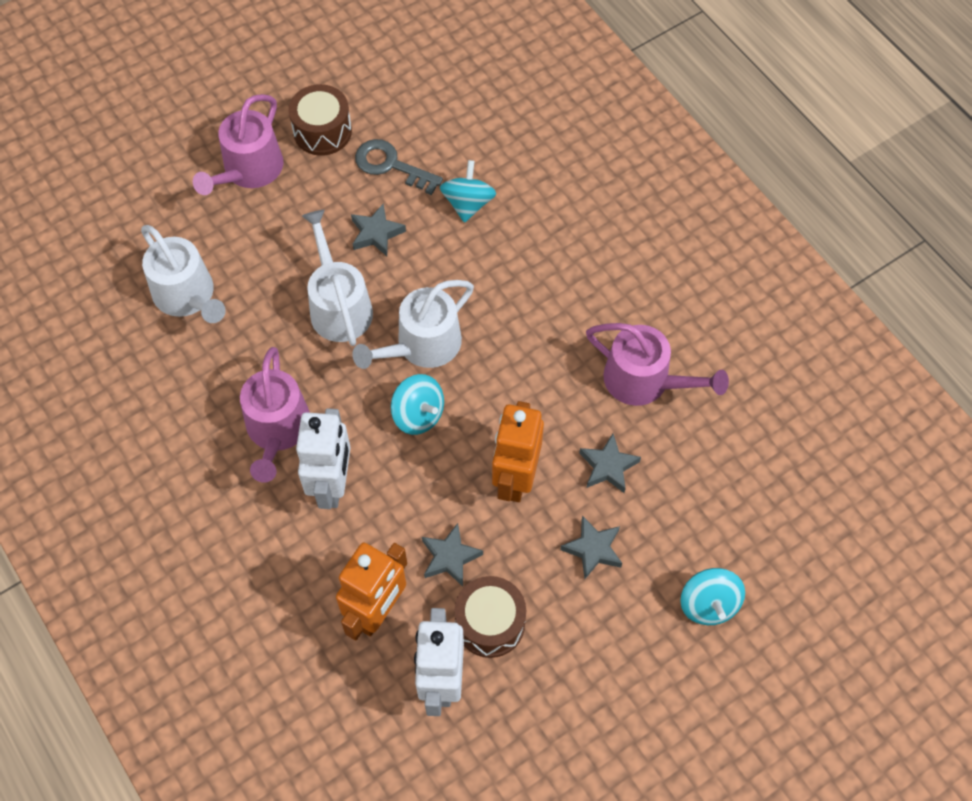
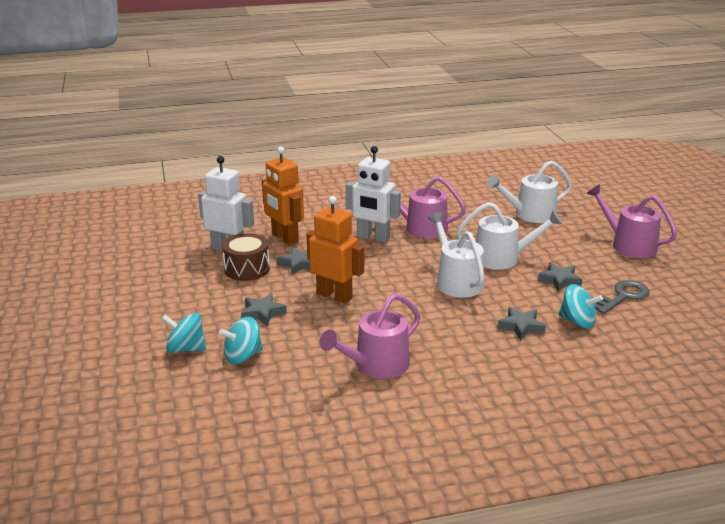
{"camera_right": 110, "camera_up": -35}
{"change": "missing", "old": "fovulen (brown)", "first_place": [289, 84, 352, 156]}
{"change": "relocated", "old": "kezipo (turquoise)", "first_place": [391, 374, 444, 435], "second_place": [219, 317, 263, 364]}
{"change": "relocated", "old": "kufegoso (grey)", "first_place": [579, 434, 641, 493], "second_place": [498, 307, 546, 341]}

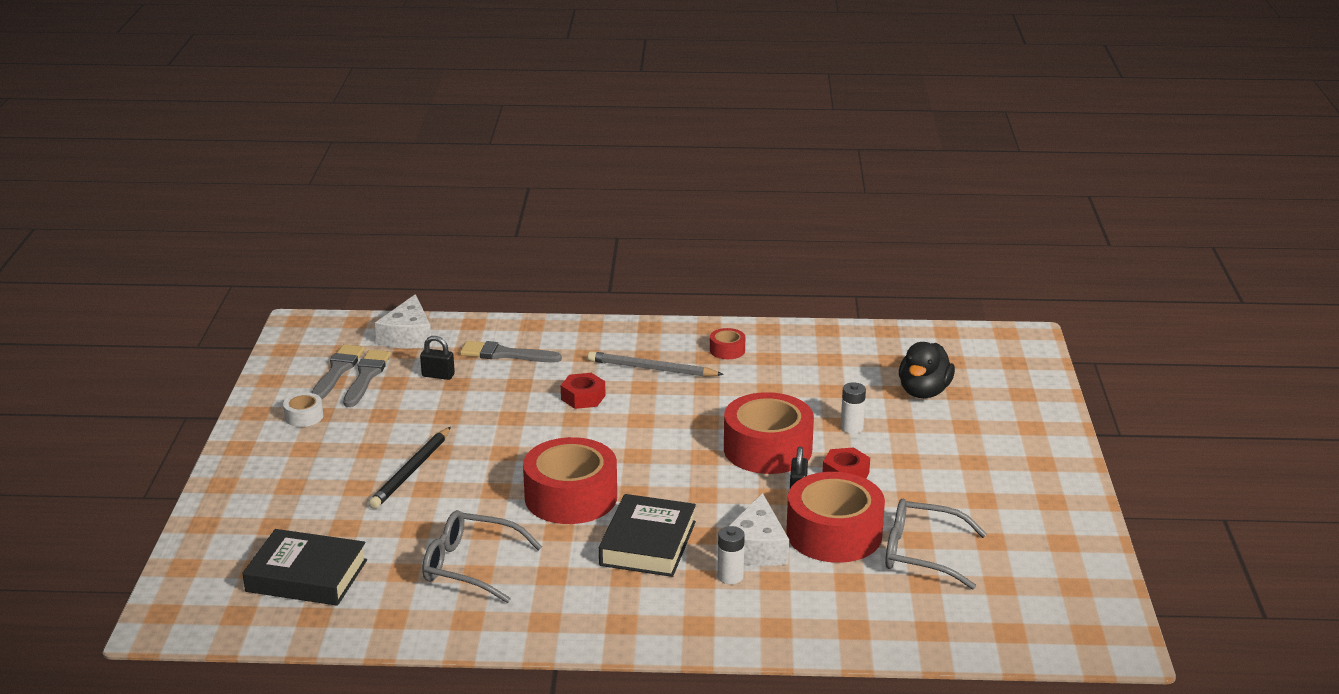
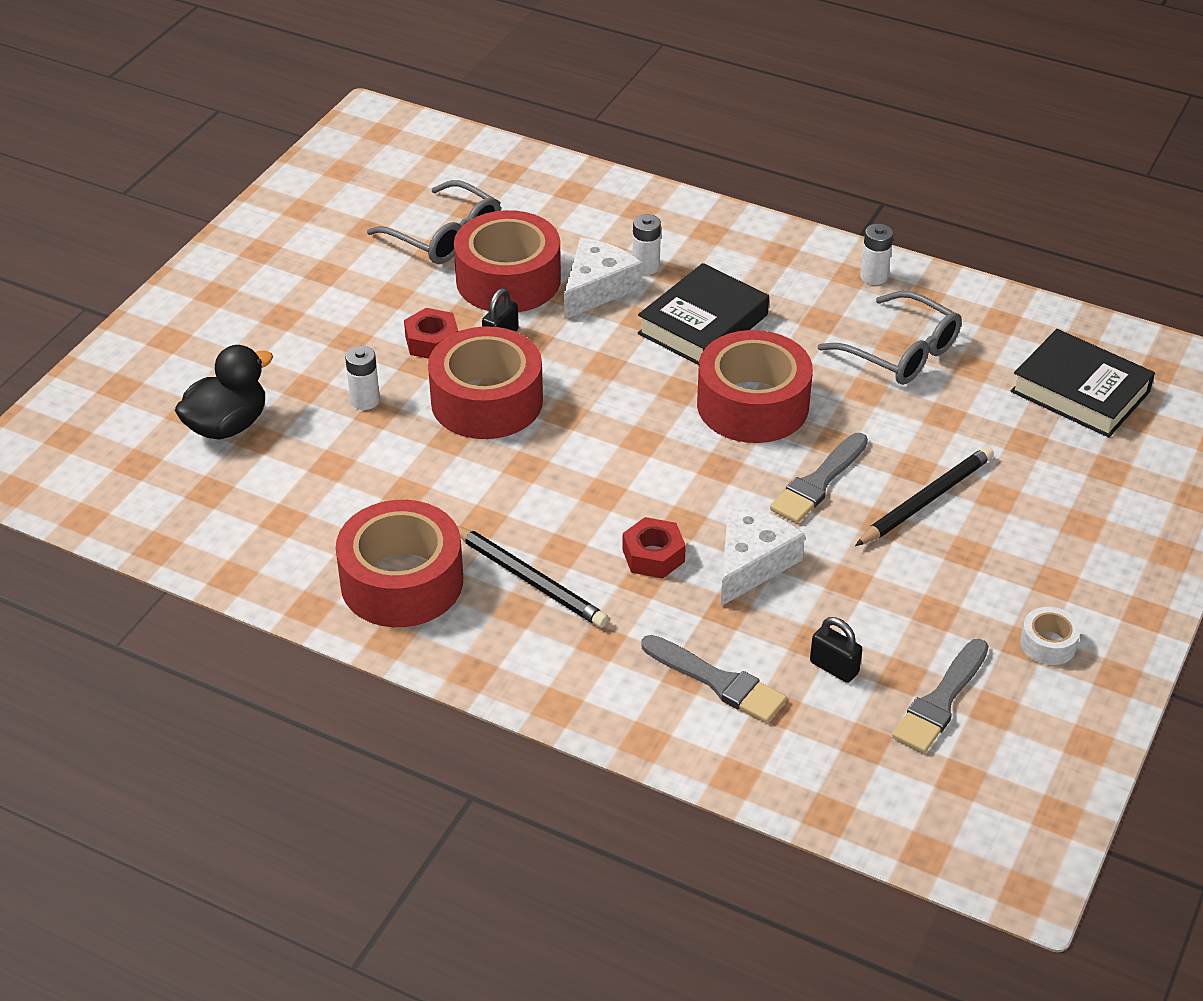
{"camera_right": -155, "camera_up": 15}
{"change": "relocated", "old": "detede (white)", "first_place": [375, 294, 432, 348], "second_place": [721, 504, 805, 606]}
{"change": "size", "old": "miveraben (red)", "first_place": [710, 328, 745, 359], "second_place": [336, 500, 463, 627], "factor": 2.27}
{"change": "relocated", "old": "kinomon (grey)", "first_place": [311, 344, 365, 399], "second_place": [770, 433, 868, 523]}
{"change": "colour", "old": "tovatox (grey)", "new": "tovatox (black)", "first_place": [588, 351, 724, 377], "second_place": [457, 526, 609, 628]}
{"change": "appeared", "new": "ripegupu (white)", "second_place": [860, 224, 893, 285]}

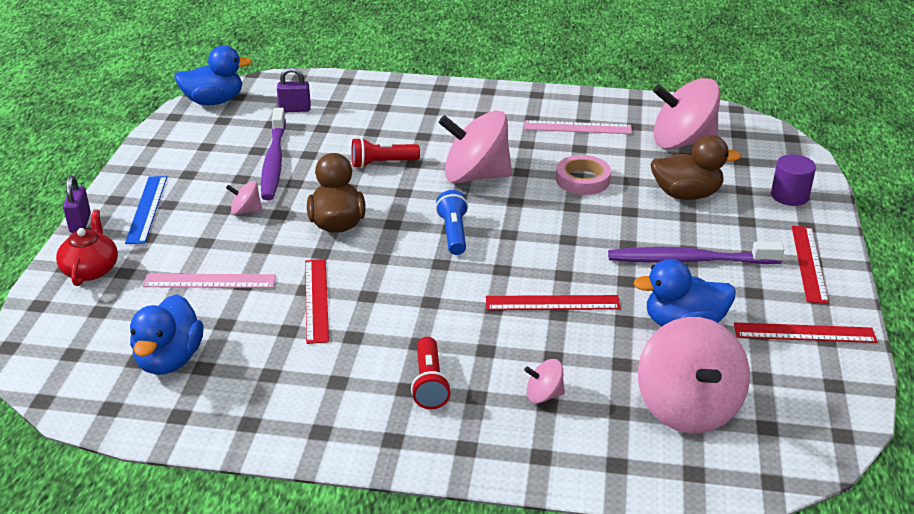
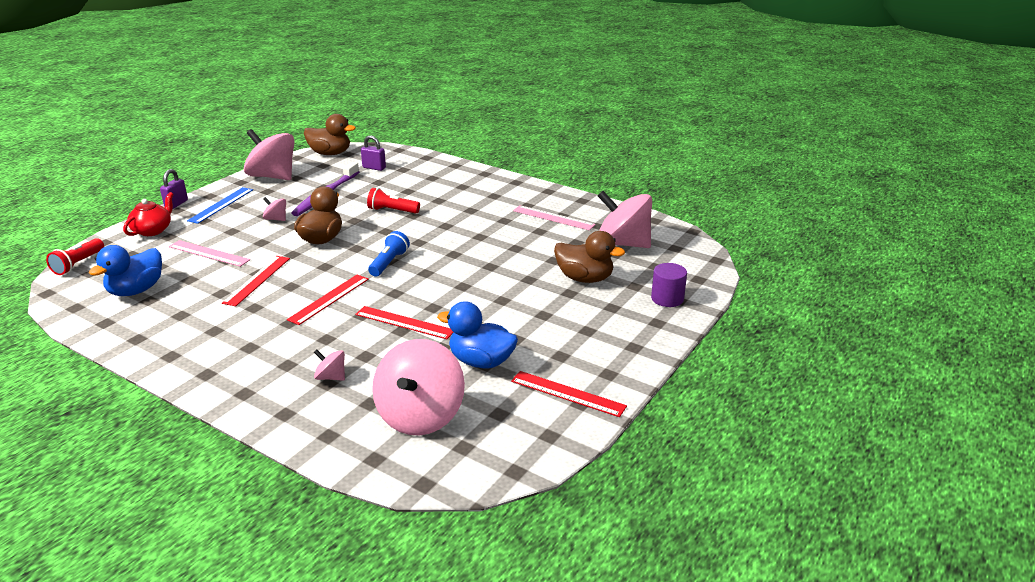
{"camera_right": 25, "camera_up": -5}
{"change": "colour", "old": "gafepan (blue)", "new": "gafepan (brown)", "first_place": [174, 45, 252, 105], "second_place": [304, 114, 356, 155]}
{"change": "relocated", "old": "kezipo (pink)", "first_place": [438, 110, 512, 183], "second_place": [244, 129, 295, 180]}
{"change": "missing", "old": "miveraben (pink)", "first_place": [556, 155, 611, 195]}
{"change": "relocated", "old": "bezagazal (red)", "first_place": [792, 226, 829, 304], "second_place": [287, 275, 369, 325]}
{"change": "missing", "old": "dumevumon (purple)", "first_place": [608, 242, 785, 264]}
{"change": "relocated", "old": "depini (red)", "first_place": [411, 337, 451, 409], "second_place": [46, 238, 104, 275]}

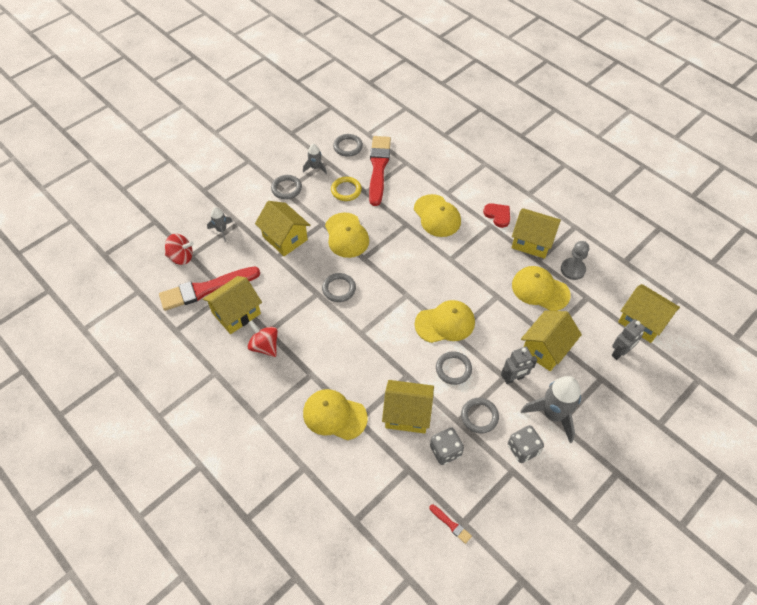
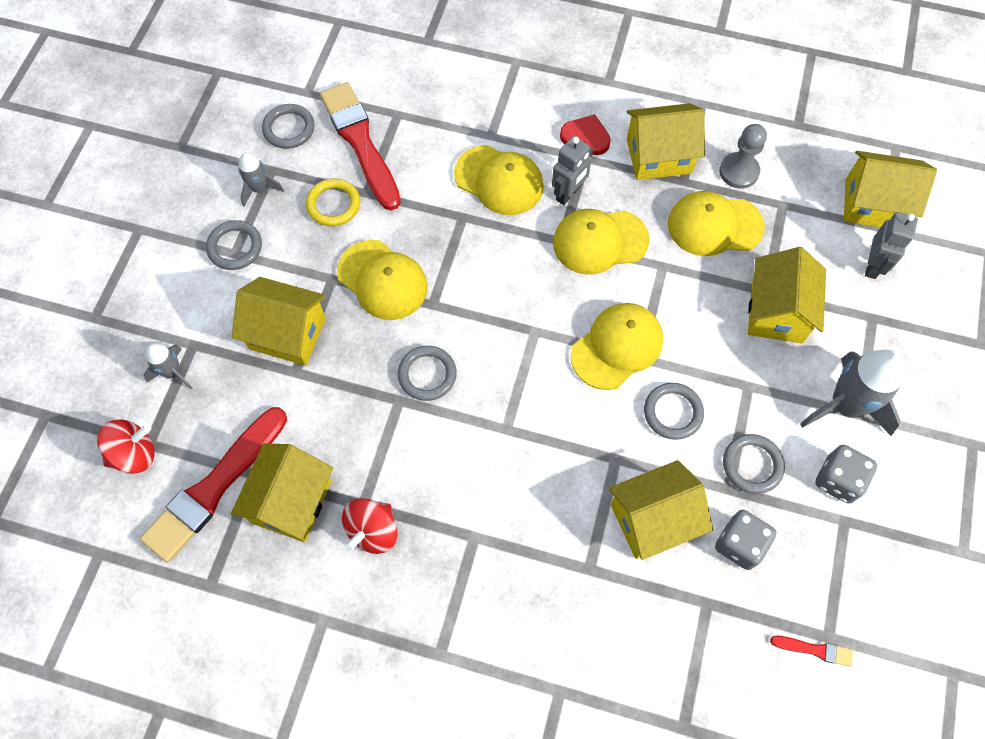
{"camera_right": -30, "camera_up": 10}
{"change": "spun", "old": "kezipo (red)", "first_place": [247, 320, 278, 357], "second_place": [342, 498, 397, 554], "degrees": -75}
{"change": "relocated", "old": "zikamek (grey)", "first_place": [501, 347, 537, 384], "second_place": [552, 136, 593, 205]}
{"change": "relocated", "old": "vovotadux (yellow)", "first_place": [303, 389, 368, 440], "second_place": [553, 209, 650, 275]}

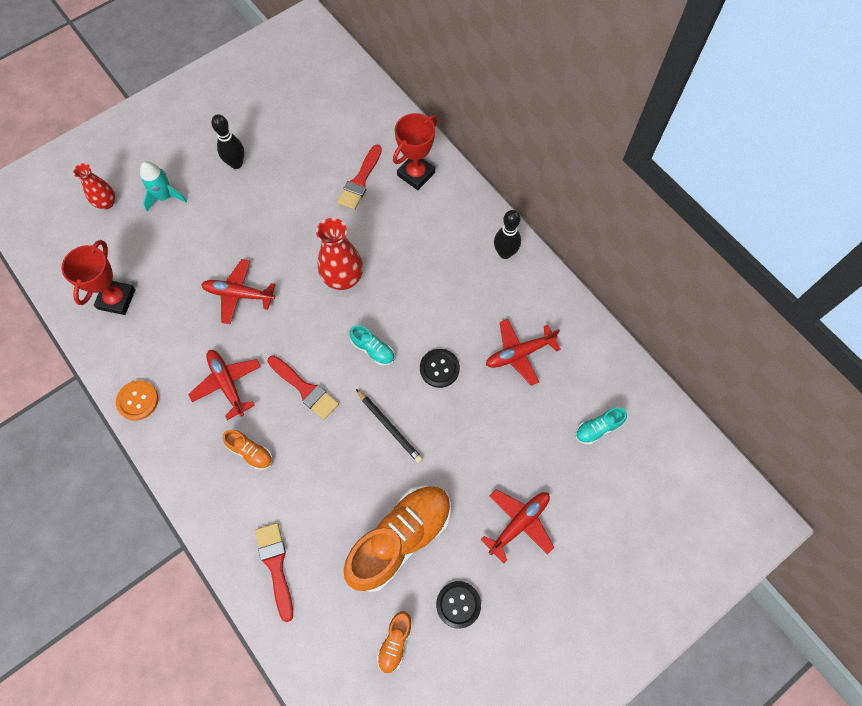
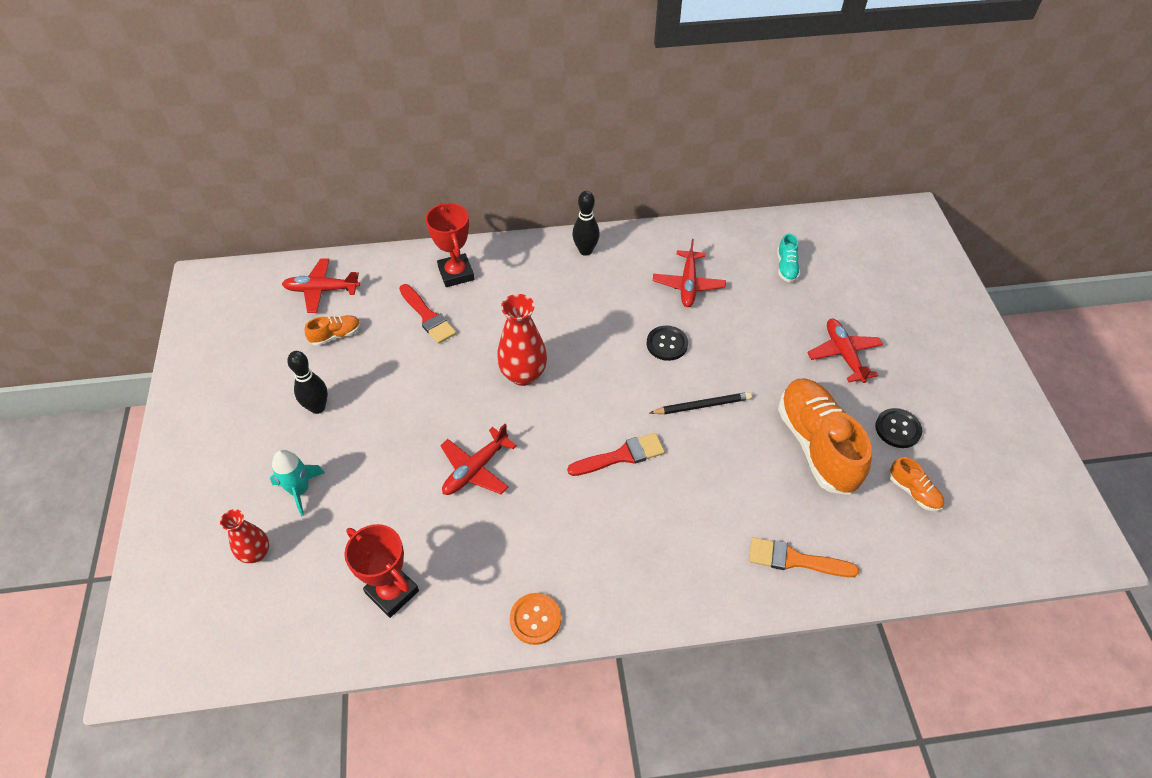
{"camera_right": -60, "camera_up": -15}
{"change": "missing", "old": "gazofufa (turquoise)", "first_place": [350, 325, 395, 366]}
{"change": "relocated", "old": "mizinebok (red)", "first_place": [188, 350, 261, 420], "second_place": [282, 258, 360, 313]}
{"change": "relocated", "old": "gazofufa (orange)", "first_place": [223, 430, 273, 470], "second_place": [305, 315, 361, 346]}
{"change": "colour", "old": "kinomon (red)", "new": "kinomon (orange)", "first_place": [255, 523, 293, 622], "second_place": [749, 537, 859, 577]}

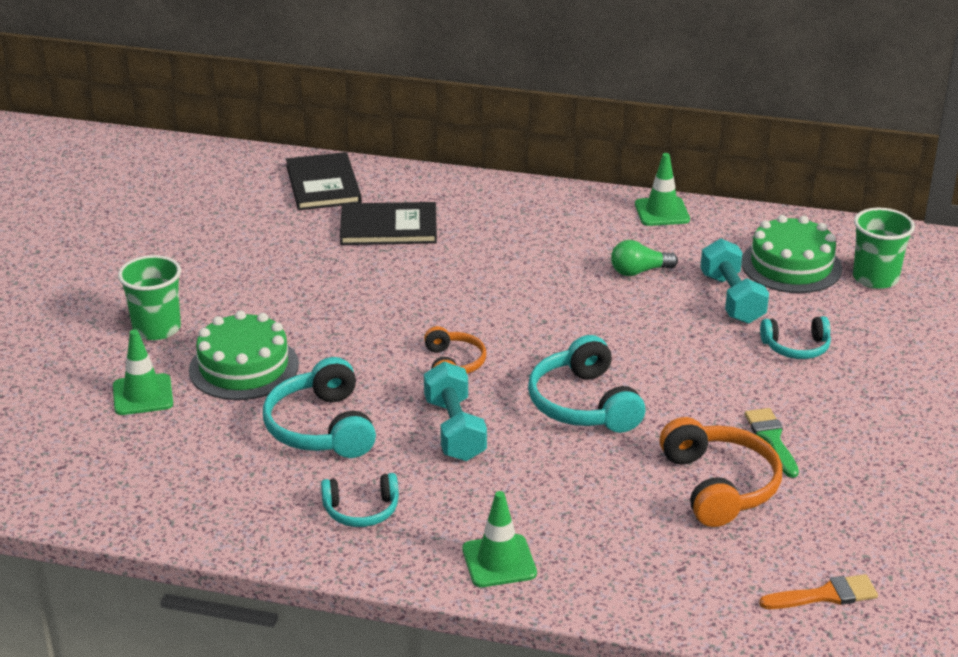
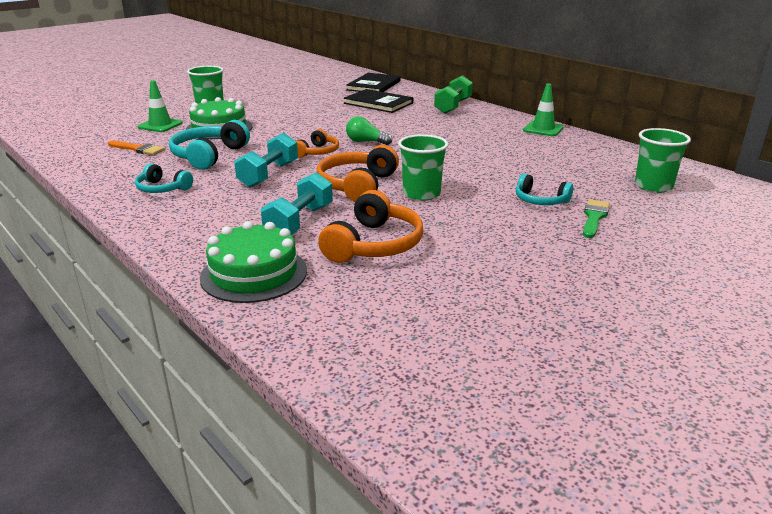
{"camera_right": 35, "camera_up": -5}
{"change": "relocated", "old": "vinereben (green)", "first_place": [741, 215, 842, 293], "second_place": [200, 221, 307, 303]}
{"change": "relocated", "old": "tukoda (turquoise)", "first_place": [700, 238, 769, 324], "second_place": [261, 172, 333, 235]}
{"change": "relocated", "old": "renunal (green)", "first_place": [611, 240, 678, 276], "second_place": [346, 117, 392, 145]}
{"change": "colour", "old": "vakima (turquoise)", "new": "vakima (orange)", "first_place": [528, 335, 645, 433], "second_place": [317, 145, 399, 202]}
{"change": "relocated", "old": "kinomon (green)", "first_place": [745, 408, 799, 478], "second_place": [583, 199, 610, 238]}
{"change": "missing", "old": "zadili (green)", "first_place": [462, 491, 537, 587]}
{"change": "relocated", "old": "kinomon (orange)", "first_place": [759, 574, 878, 609], "second_place": [108, 140, 165, 155]}
{"change": "appeared", "new": "tukoda (green)", "second_place": [434, 75, 473, 114]}
{"change": "appeared", "new": "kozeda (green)", "second_place": [398, 134, 448, 201]}

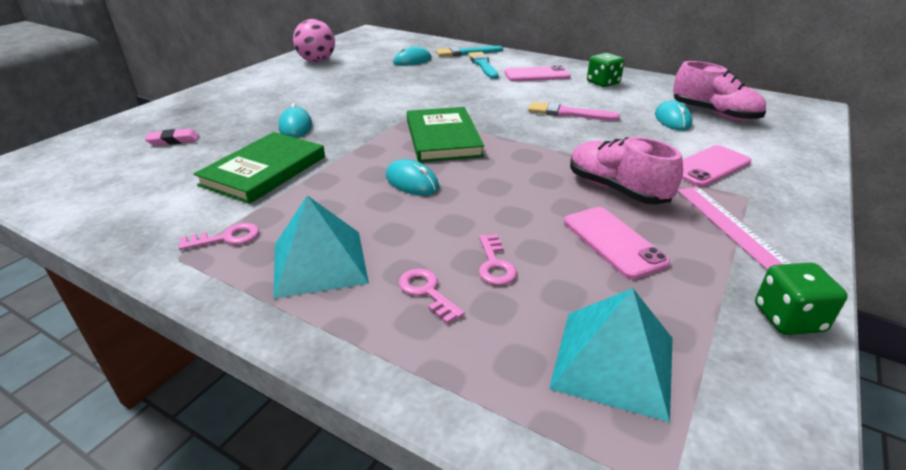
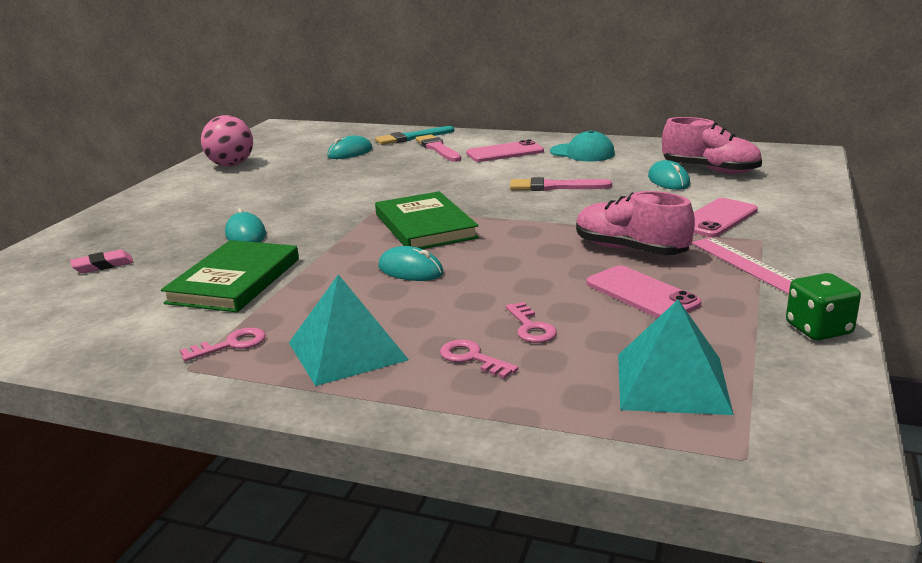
{"camera_right": -10, "camera_up": -10}
{"change": "colour", "old": "kinomon (turquoise)", "new": "kinomon (pink)", "first_place": [468, 52, 498, 79], "second_place": [416, 135, 461, 162]}
{"change": "exchanged", "old": "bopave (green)", "new": "vovotadux (turquoise)", "first_place": [587, 53, 624, 87], "second_place": [550, 130, 615, 161]}

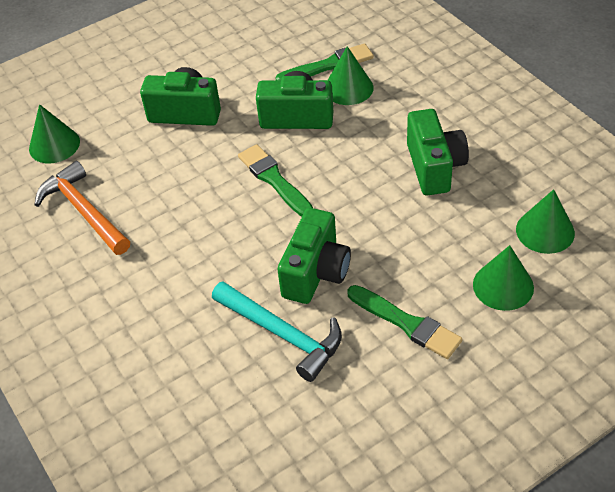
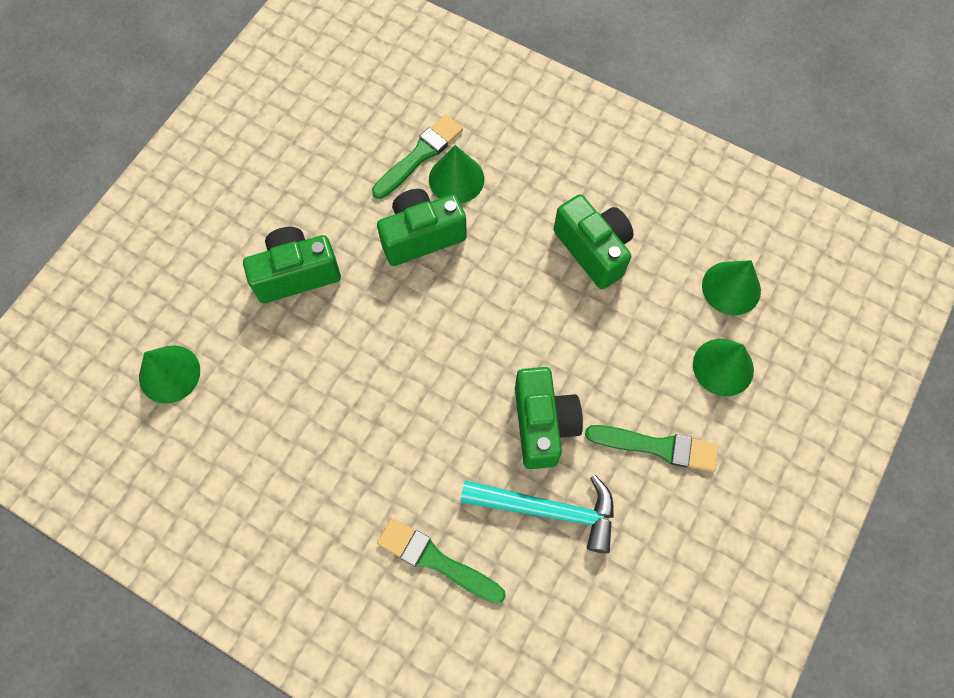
{"camera_right": -30, "camera_up": 20}
{"change": "relocated", "old": "kinomon (green)", "first_place": [238, 144, 313, 216], "second_place": [377, 518, 506, 604]}
{"change": "missing", "old": "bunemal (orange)", "first_place": [35, 161, 130, 255]}

